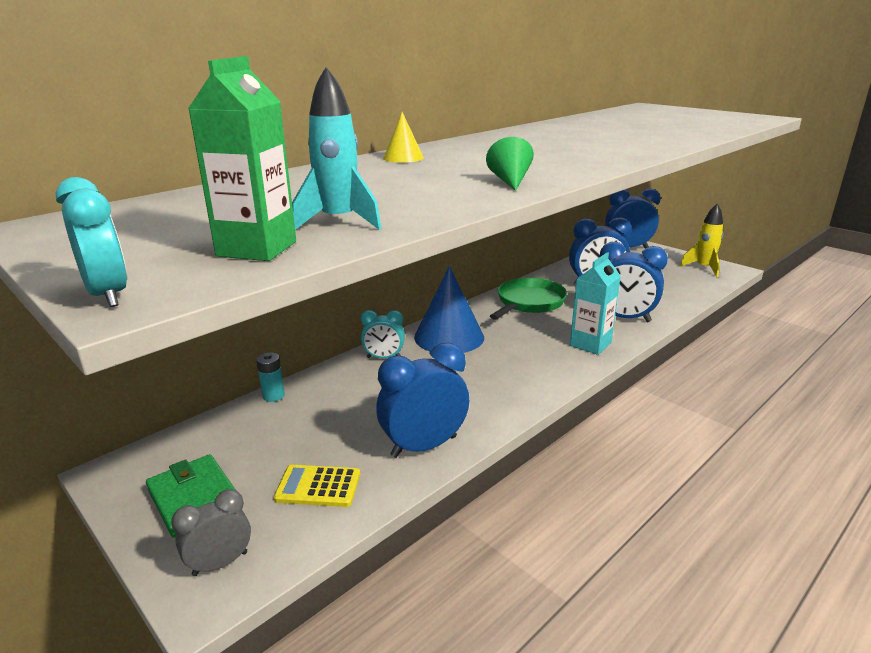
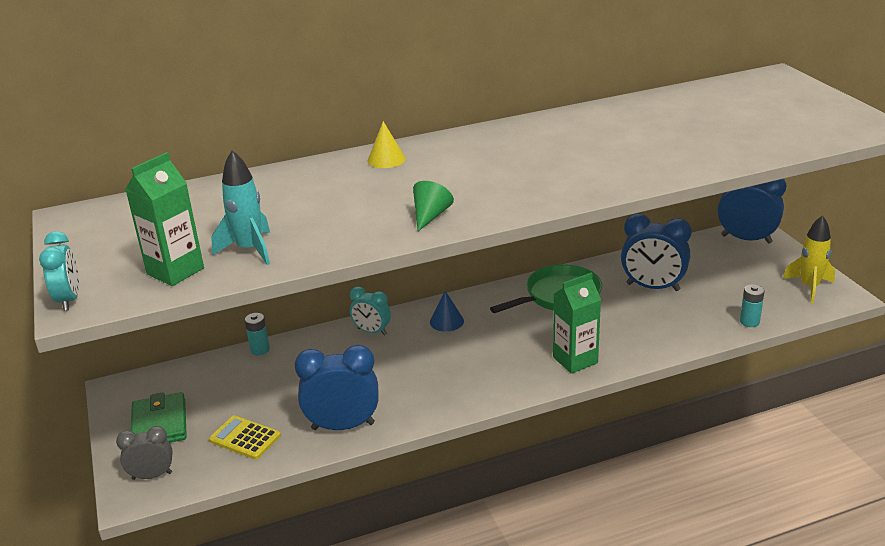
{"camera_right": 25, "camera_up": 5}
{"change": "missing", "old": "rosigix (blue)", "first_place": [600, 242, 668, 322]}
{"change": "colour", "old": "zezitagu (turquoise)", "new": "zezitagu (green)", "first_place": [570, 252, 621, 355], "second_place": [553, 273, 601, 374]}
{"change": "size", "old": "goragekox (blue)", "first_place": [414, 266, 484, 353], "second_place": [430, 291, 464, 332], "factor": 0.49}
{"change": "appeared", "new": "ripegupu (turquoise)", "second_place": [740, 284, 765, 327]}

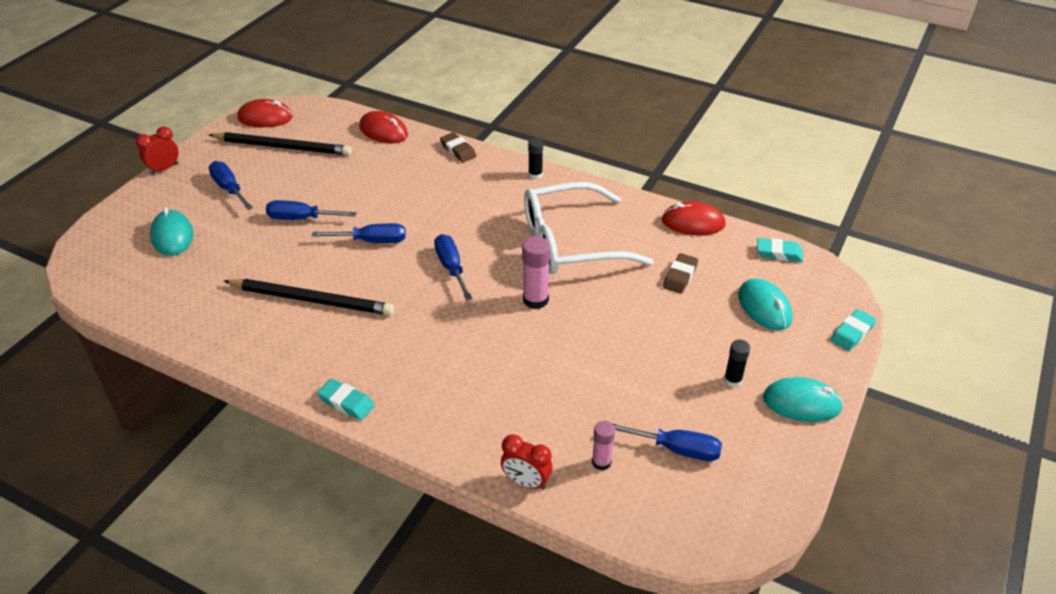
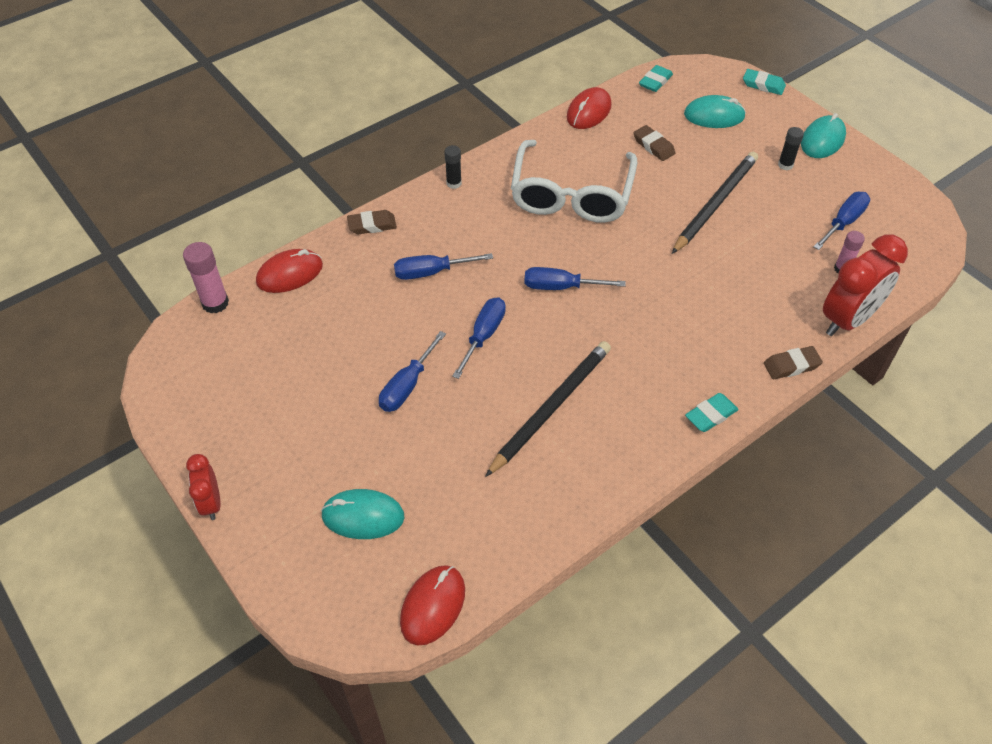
{"camera_right": -65, "camera_up": 10}
{"change": "relocated", "old": "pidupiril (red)", "first_place": [237, 99, 293, 127], "second_place": [400, 565, 465, 646]}
{"change": "relocated", "old": "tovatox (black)", "first_place": [209, 132, 352, 156], "second_place": [672, 152, 758, 254]}
{"change": "relocated", "old": "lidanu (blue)", "first_place": [208, 161, 253, 210], "second_place": [394, 253, 493, 280]}
{"change": "relocated", "old": "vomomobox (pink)", "first_place": [522, 236, 550, 309], "second_place": [183, 242, 229, 313]}
{"change": "spun", "old": "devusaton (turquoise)", "first_place": [830, 309, 876, 351], "second_place": [743, 69, 786, 95], "degrees": -45}
{"change": "size", "old": "rosigix (red)", "first_place": [501, 434, 553, 490], "second_place": [823, 234, 908, 336], "factor": 1.83}
{"change": "appeared", "new": "devusaton (brown)", "second_place": [764, 346, 823, 379]}

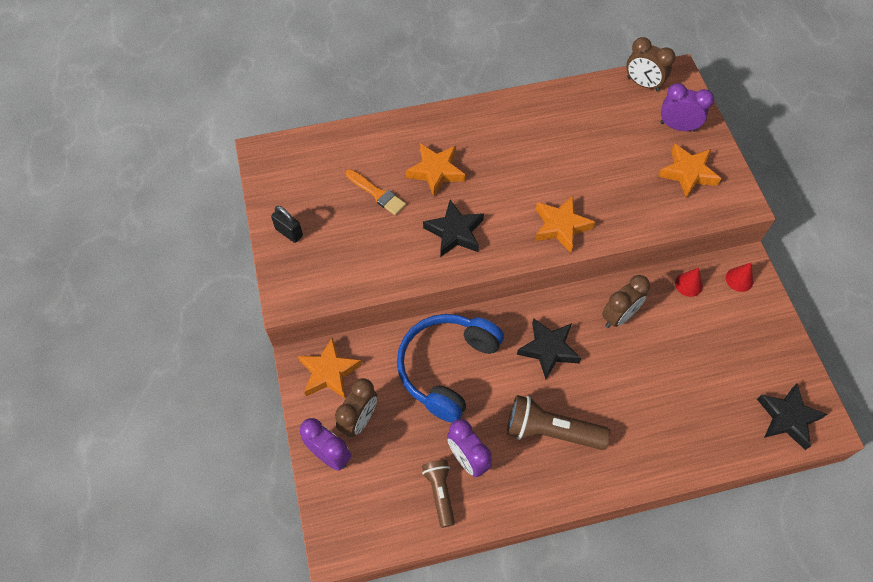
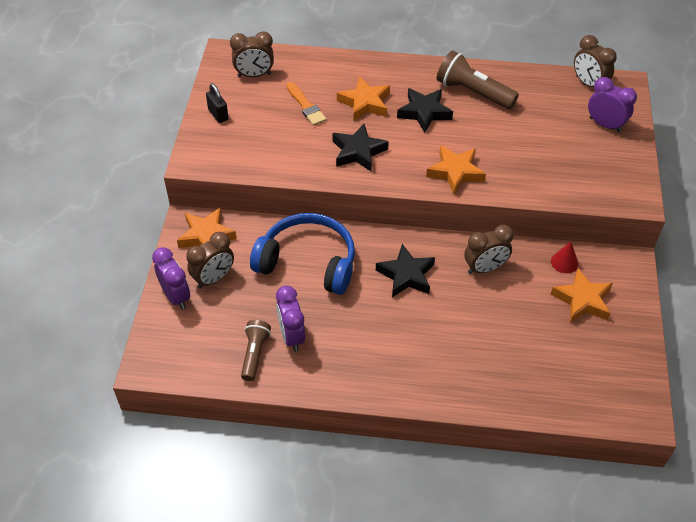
{"camera_right": 20, "camera_up": -10}
{"change": "relocated", "old": "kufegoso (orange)", "first_place": [658, 144, 721, 198], "second_place": [551, 268, 613, 323]}
{"change": "missing", "old": "goragekox (red)", "first_place": [726, 263, 753, 292]}
{"change": "spun", "old": "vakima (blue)", "first_place": [397, 314, 504, 423], "second_place": [250, 213, 355, 295], "degrees": 60}
{"change": "relocated", "old": "kufegoso (black)", "first_place": [757, 384, 827, 450], "second_place": [397, 88, 453, 133]}
{"change": "relocated", "old": "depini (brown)", "first_place": [507, 395, 610, 450], "second_place": [437, 50, 519, 109]}
{"change": "appeared", "new": "rosigix (brown)", "second_place": [230, 31, 274, 77]}

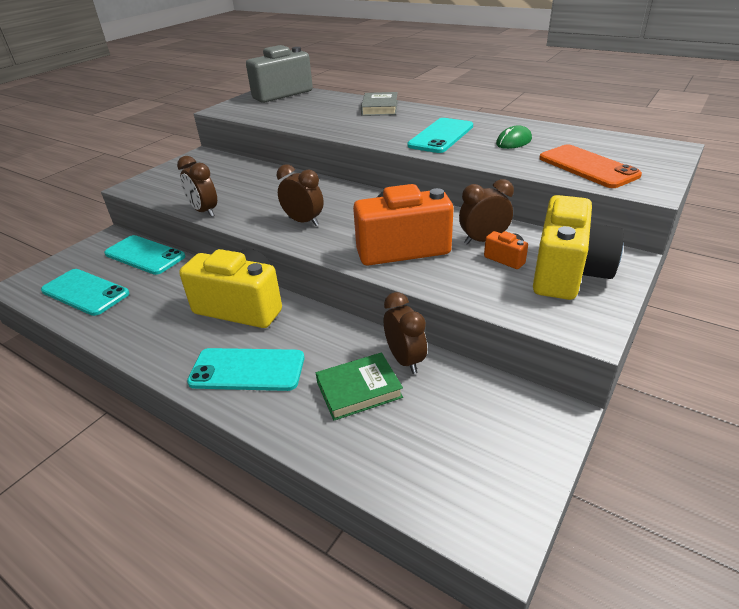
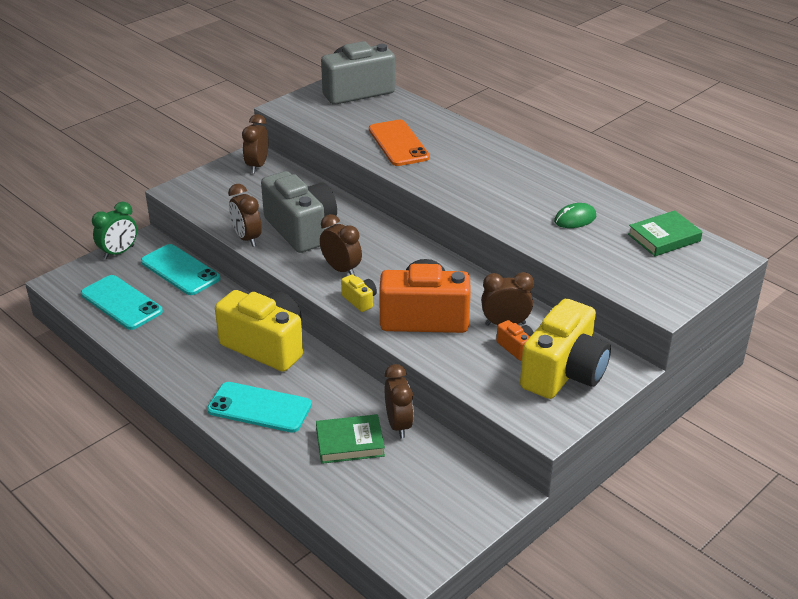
{"camera_right": 10, "camera_up": 0}
{"change": "missing", "old": "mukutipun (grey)", "first_place": [361, 92, 398, 116]}
{"change": "missing", "old": "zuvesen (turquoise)", "first_place": [407, 118, 473, 153]}
{"change": "relocated", "old": "zuvesen (orange)", "first_place": [539, 145, 642, 188], "second_place": [369, 120, 430, 166]}
{"change": "appeared", "new": "rosigix (brown)", "second_place": [242, 114, 268, 173]}
{"change": "appeared", "new": "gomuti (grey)", "second_place": [261, 171, 337, 253]}
{"change": "appeared", "new": "rosigix (green)", "second_place": [92, 202, 137, 259]}
{"change": "appeared", "new": "mukutipun (green)", "second_place": [628, 210, 703, 256]}
{"change": "appeared", "new": "gomuti (yellow)", "second_place": [341, 274, 377, 312]}

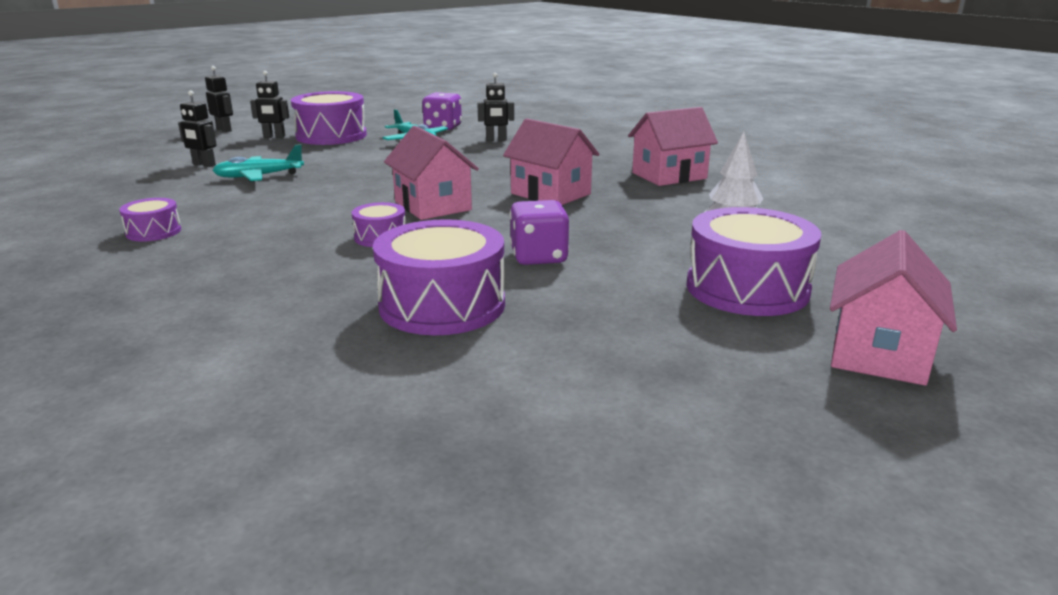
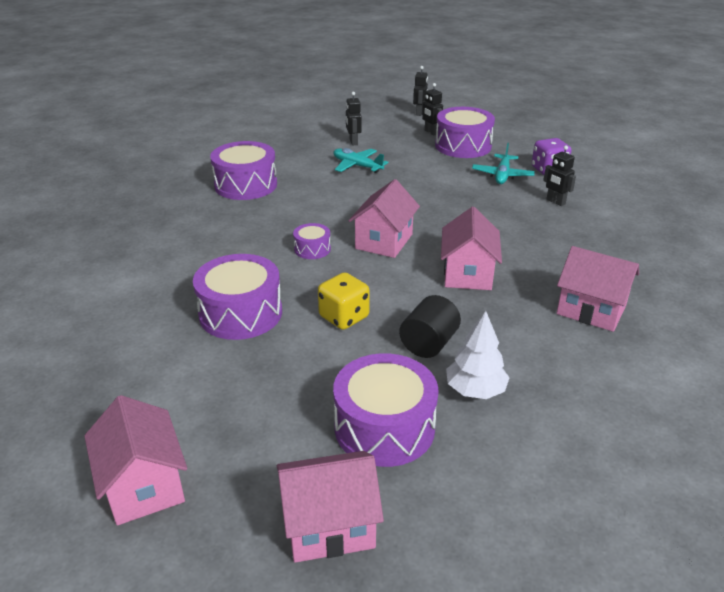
{"camera_right": 55, "camera_up": 10}
{"change": "size", "old": "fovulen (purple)", "first_place": [119, 198, 181, 242], "second_place": [210, 141, 277, 200], "factor": 1.99}
{"change": "colour", "old": "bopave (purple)", "new": "bopave (yellow)", "first_place": [510, 200, 569, 265], "second_place": [318, 272, 370, 330]}
{"change": "appeared", "new": "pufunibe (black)", "second_place": [399, 295, 461, 358]}
{"change": "appeared", "new": "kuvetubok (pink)", "second_place": [84, 395, 187, 526]}

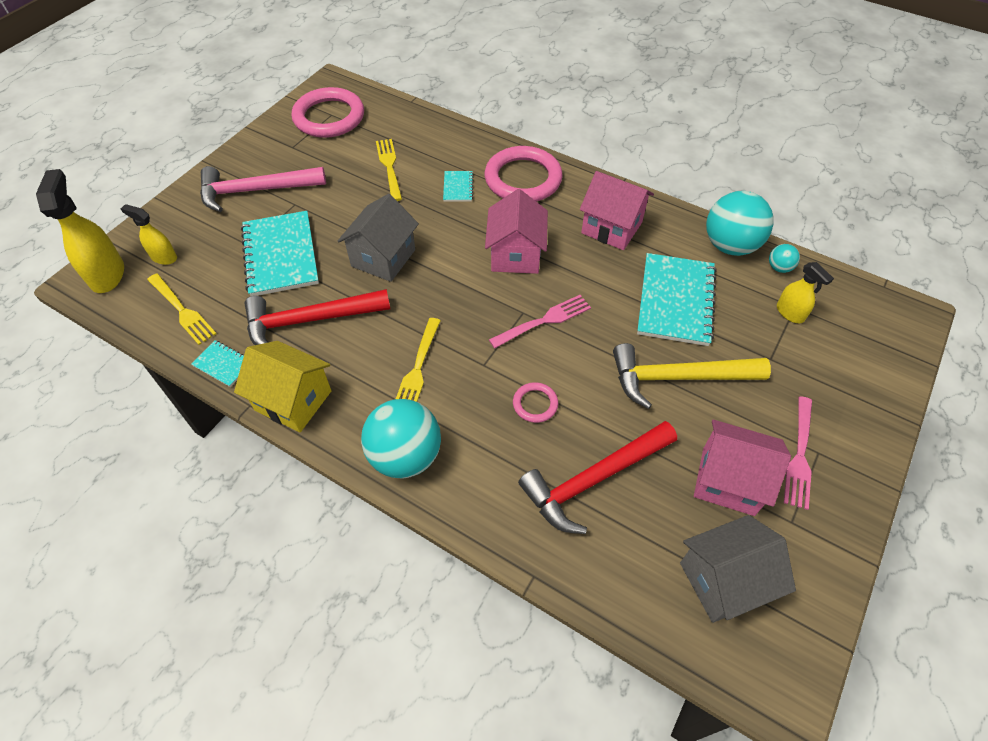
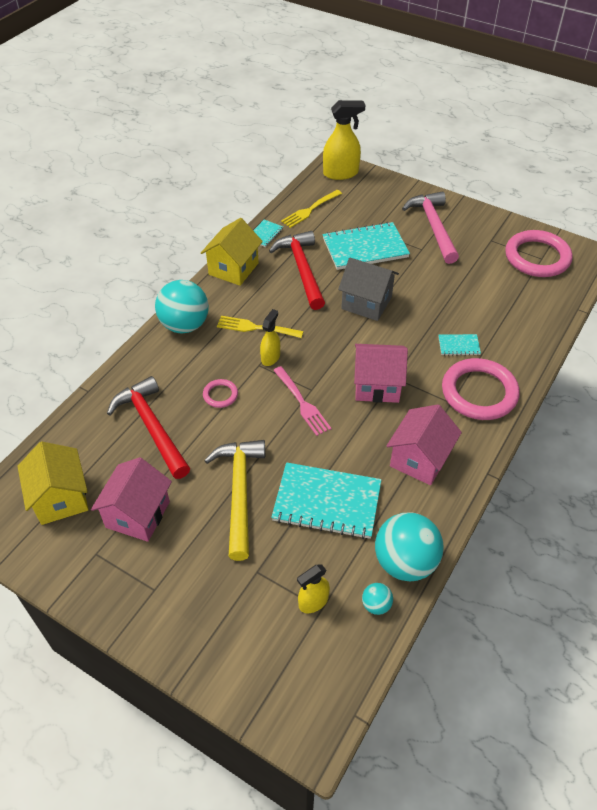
{"camera_right": 90, "camera_up": -5}
{"change": "missing", "old": "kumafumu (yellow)", "first_place": [376, 139, 402, 201]}
{"change": "relocated", "old": "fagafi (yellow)", "first_place": [121, 204, 177, 265], "second_place": [260, 309, 280, 366]}
{"change": "missing", "old": "kumafumu (pink)", "first_place": [784, 396, 812, 510]}
{"change": "colour", "old": "kuvetubok (grey)", "new": "kuvetubok (yellow)", "first_place": [680, 515, 796, 623], "second_place": [17, 441, 89, 525]}

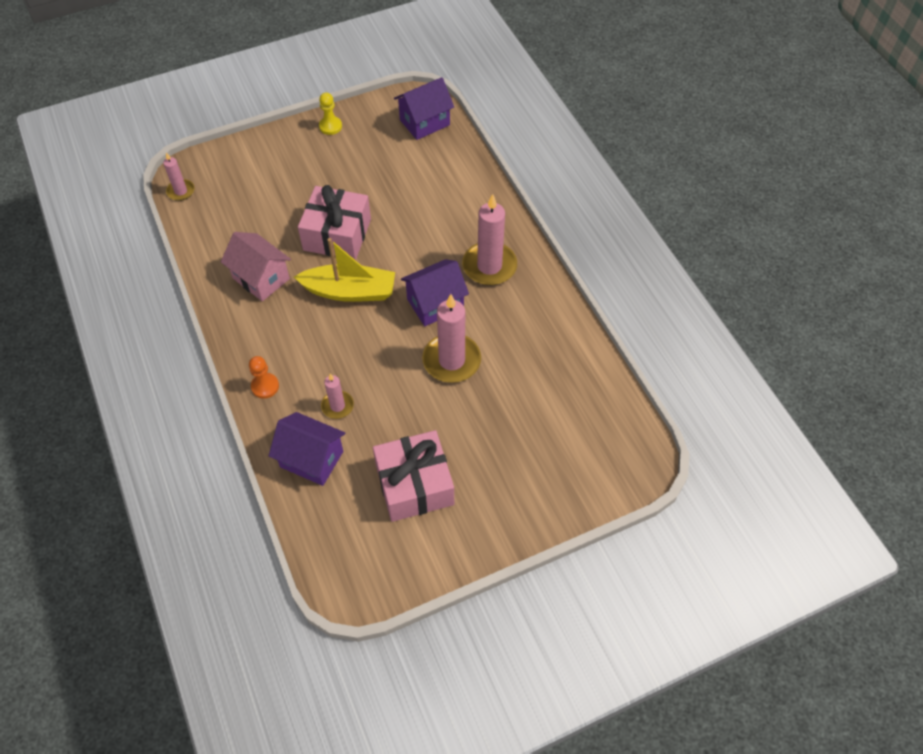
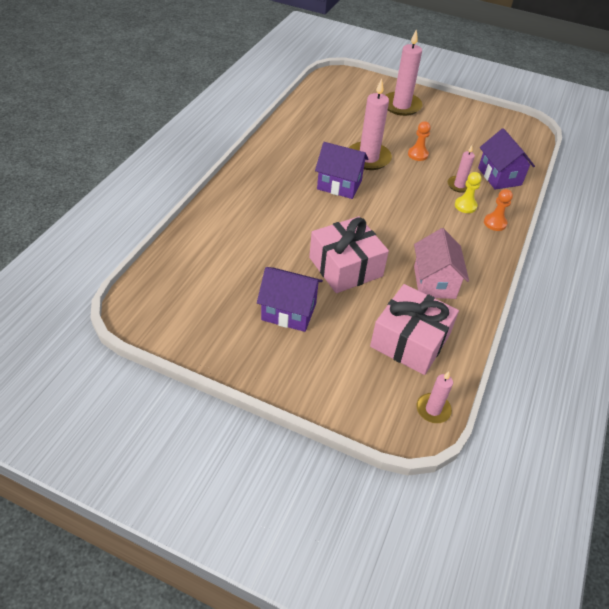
{"camera_right": -135, "camera_up": -10}
{"change": "relocated", "old": "kuvetubok (purple)", "first_place": [394, 77, 454, 140], "second_place": [257, 267, 323, 332]}
{"change": "relocated", "old": "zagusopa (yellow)", "first_place": [319, 93, 342, 135], "second_place": [455, 172, 482, 213]}
{"change": "relocated", "old": "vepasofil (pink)", "first_place": [462, 194, 517, 285], "second_place": [386, 29, 423, 116]}
{"change": "missing", "old": "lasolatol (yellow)", "first_place": [294, 238, 395, 302]}
{"change": "relocated", "old": "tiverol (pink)", "first_place": [373, 430, 454, 522], "second_place": [370, 284, 459, 375]}
{"change": "appeared", "new": "zagusopa (orange)", "second_place": [408, 121, 431, 161]}

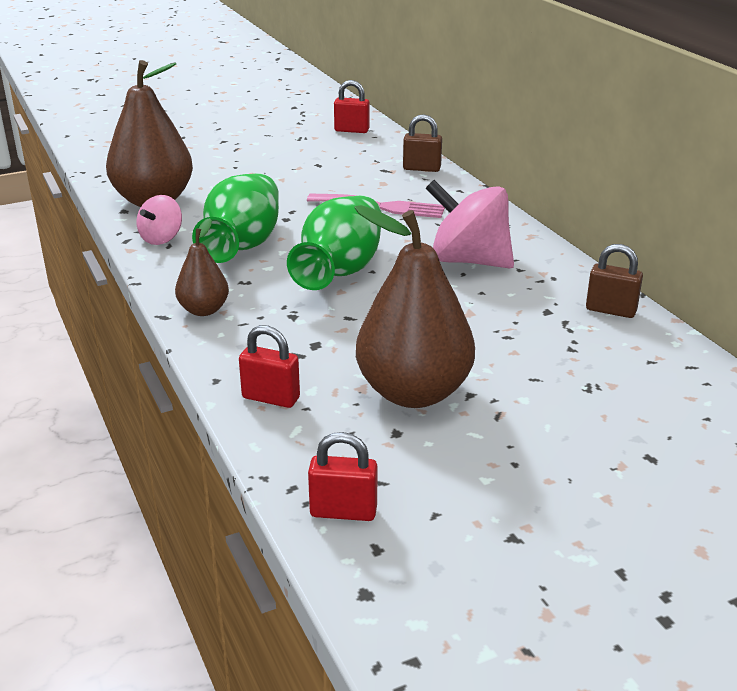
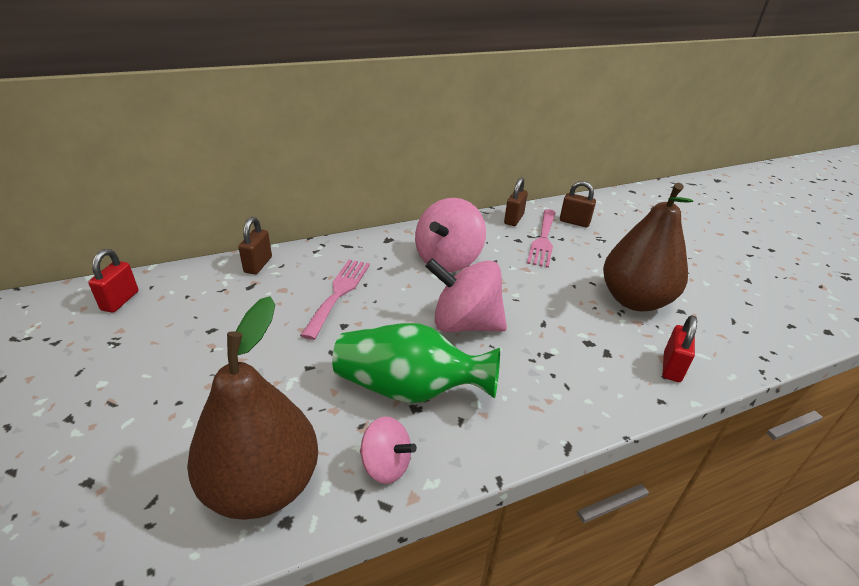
{"camera_right": -90, "camera_up": 5}
{"change": "exchanged", "old": "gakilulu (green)", "new": "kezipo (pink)", "first_place": [287, 195, 382, 290], "second_place": [425, 258, 507, 332]}
{"change": "missing", "old": "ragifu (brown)", "first_place": [175, 218, 229, 316]}
{"change": "missing", "old": "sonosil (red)", "first_place": [308, 432, 377, 521]}
{"change": "appeared", "new": "sonosil (brown)", "second_place": [560, 181, 596, 227]}
{"change": "appeared", "new": "kumafumu (pink)", "second_place": [527, 209, 556, 268]}

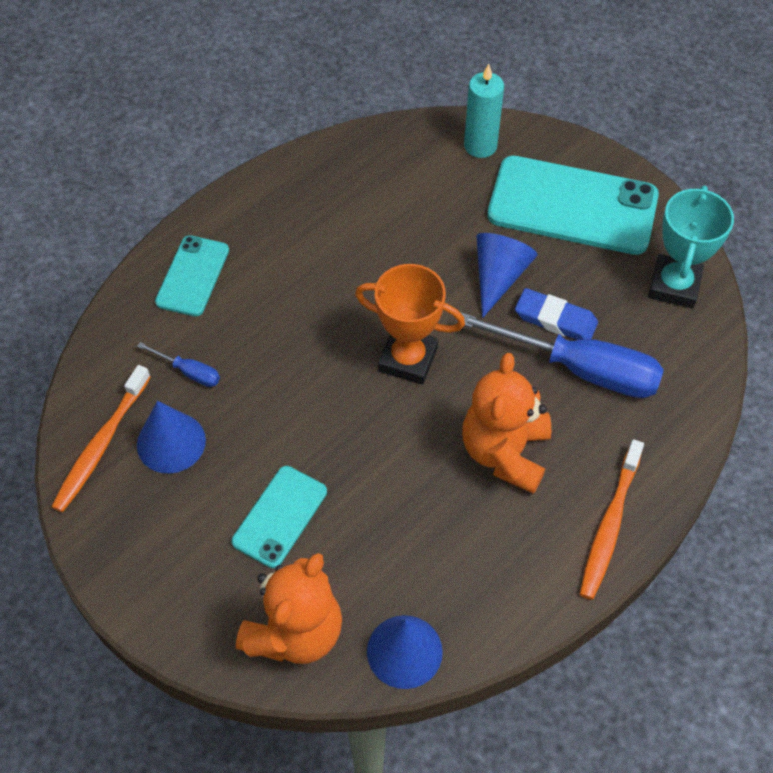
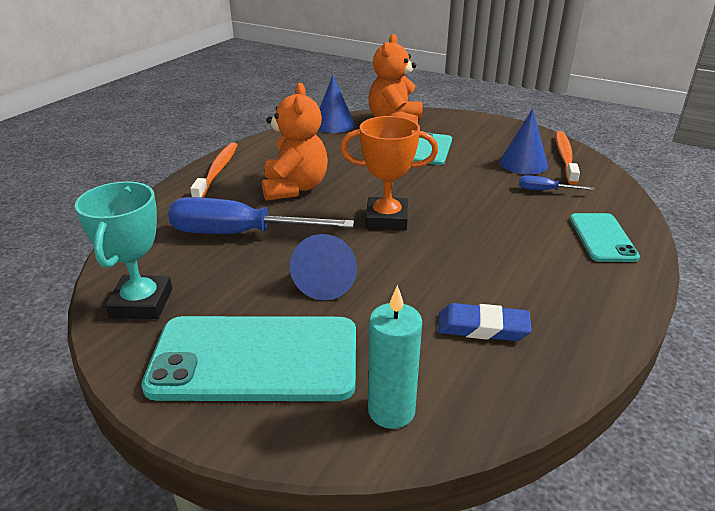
{"camera_right": 165, "camera_up": -25}
{"change": "relocated", "old": "devusaton (blue)", "first_place": [515, 288, 598, 340], "second_place": [438, 303, 532, 341]}

